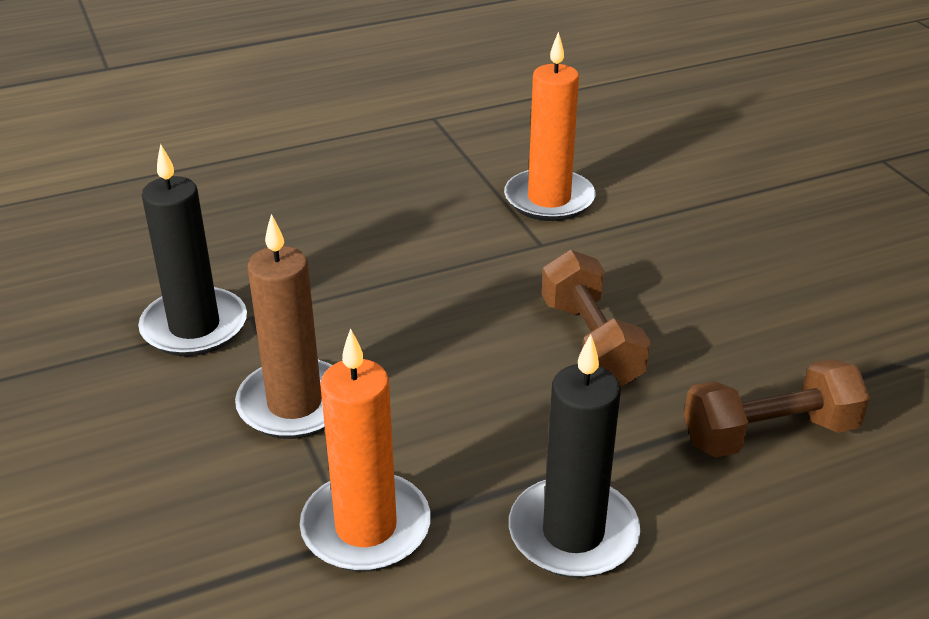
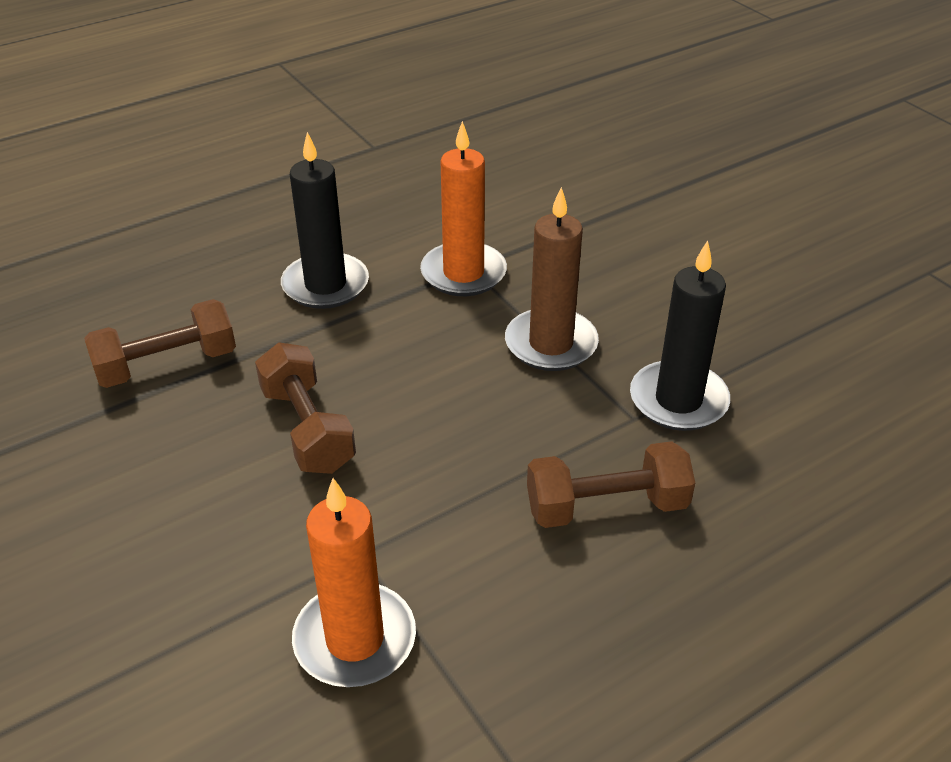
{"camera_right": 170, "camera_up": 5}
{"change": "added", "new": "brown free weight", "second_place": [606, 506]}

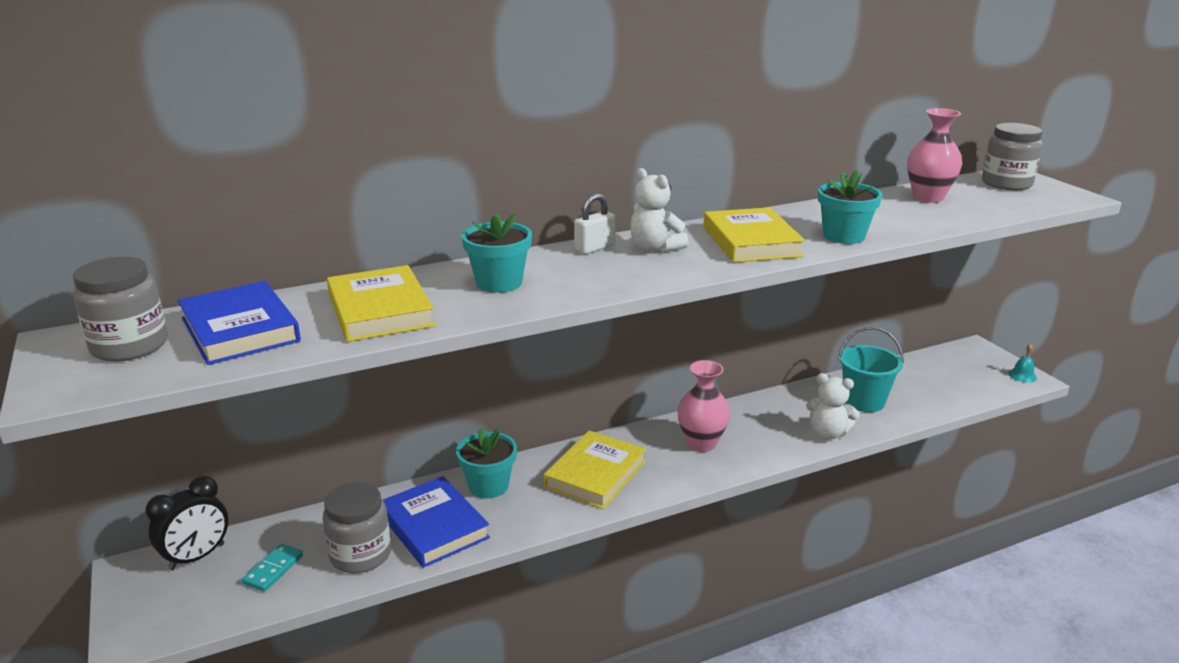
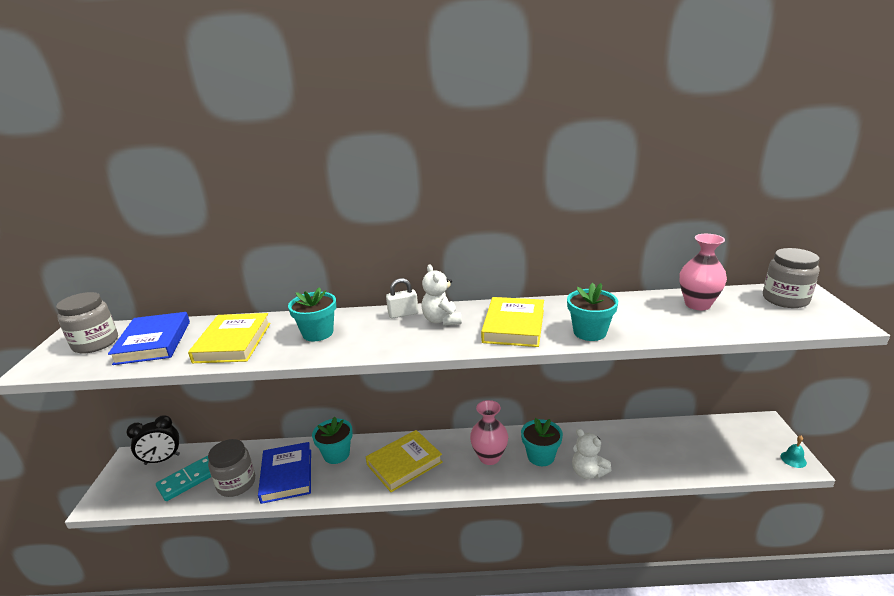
{"camera_right": 25, "camera_up": 0}
{"change": "resized", "old": "aqua domino", "first_place": [273, 569], "second_place": [189, 480], "factor": 1.56}
{"change": "added", "new": "aqua potted plant", "second_place": [540, 456]}
{"change": "removed", "old": "aqua bucket", "first_place": [864, 401]}

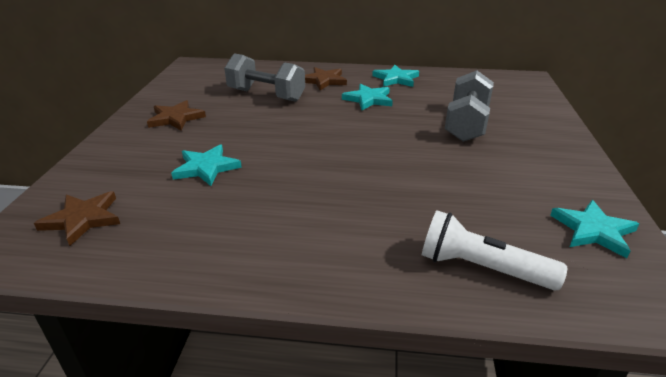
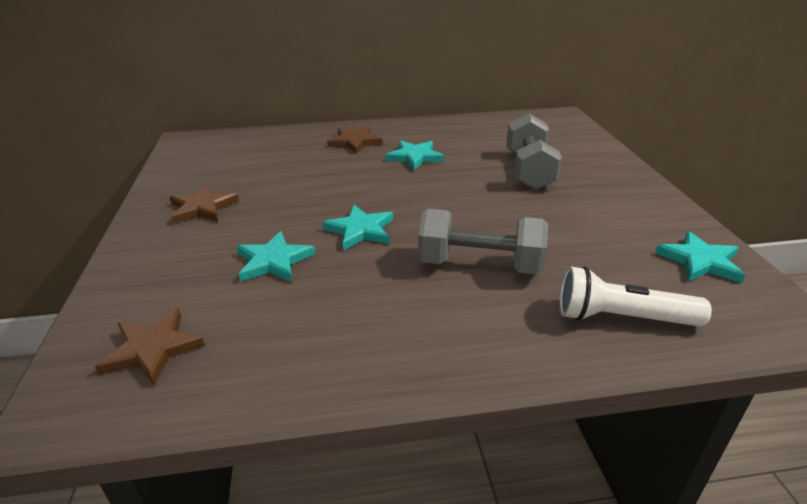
{"camera_right": -15, "camera_up": 0}
{"change": "moved", "old": "aqua star", "first_place": [396, 79], "second_place": [360, 230]}
{"change": "moved", "old": "grey free weight", "first_place": [266, 95], "second_place": [479, 265]}

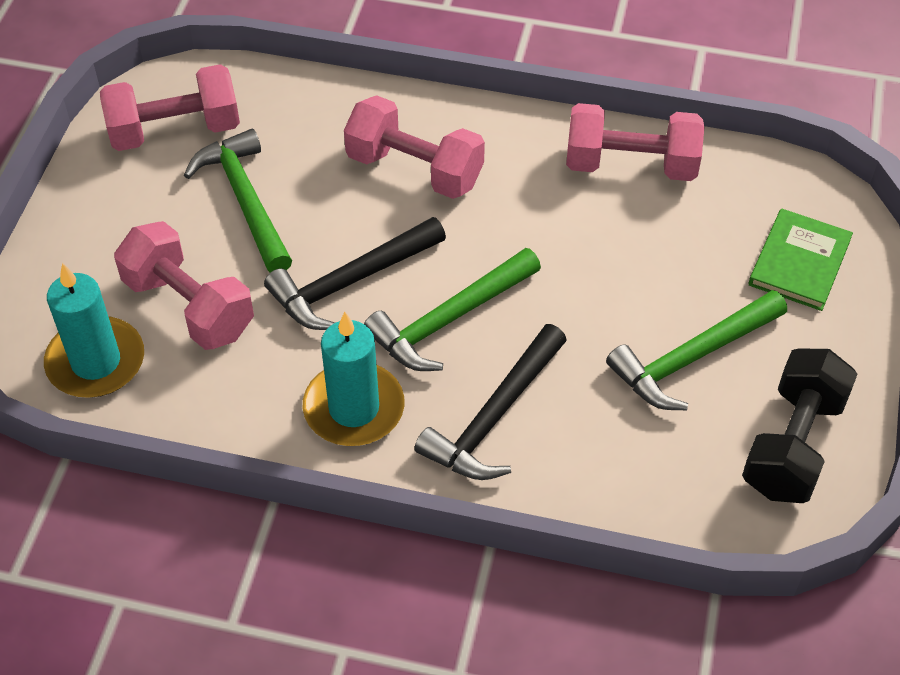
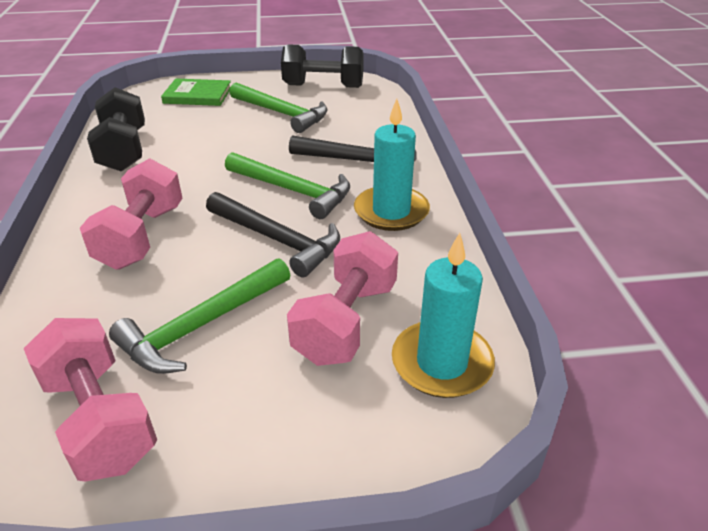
{"camera_right": -110, "camera_up": -15}
{"change": "recoloured", "old": "rose-pink free weight", "new": "jet-black free weight", "first_place": [631, 165], "second_place": [124, 150]}

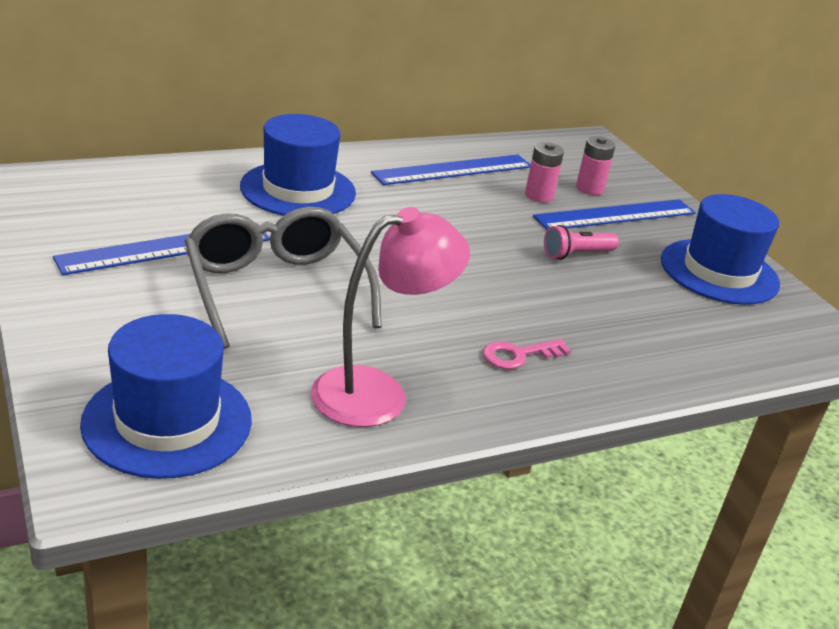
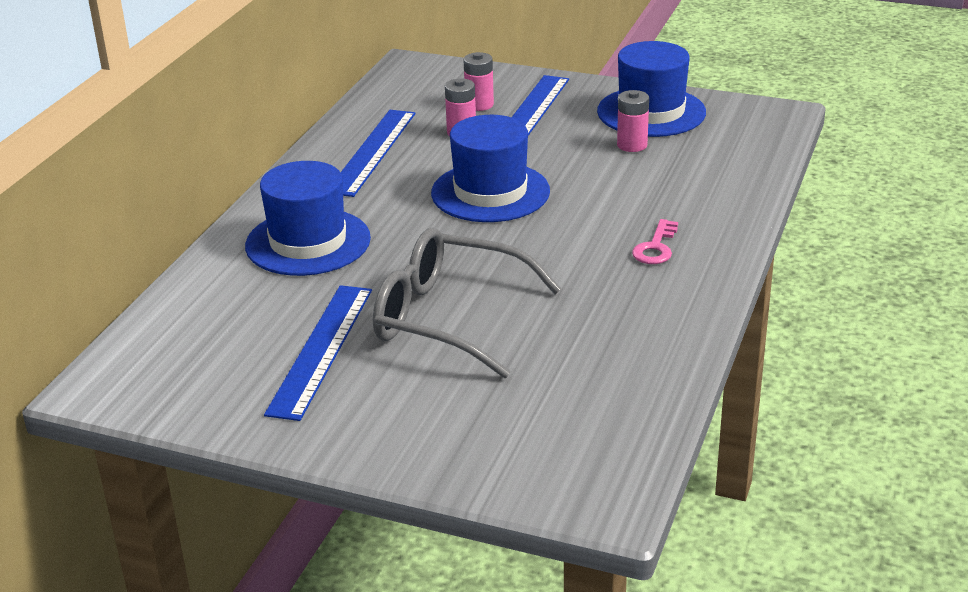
{"camera_right": -40, "camera_up": 0}
{"change": "moved", "old": "cobalt tall hat", "first_place": [167, 421], "second_place": [490, 192]}
{"change": "added", "new": "rose-pink power cell", "second_place": [632, 145]}
{"change": "removed", "old": "rose-pink reading lamp", "first_place": [378, 393]}
{"change": "removed", "old": "rose-pink pocket torch", "first_place": [576, 254]}

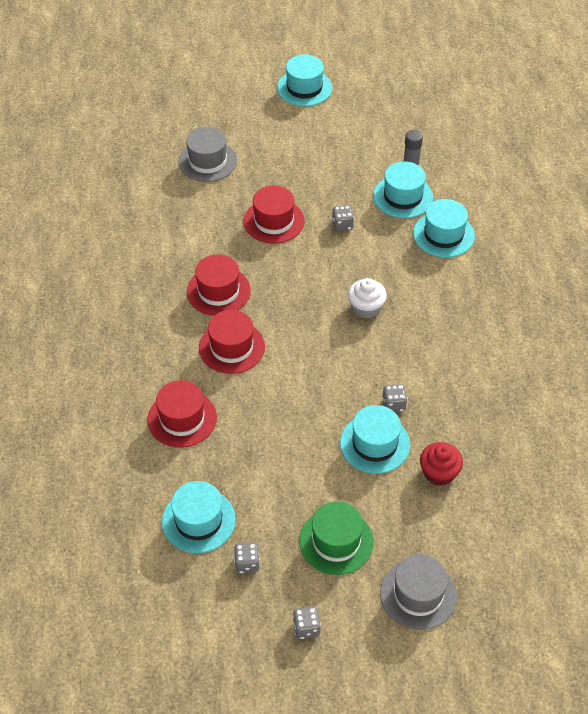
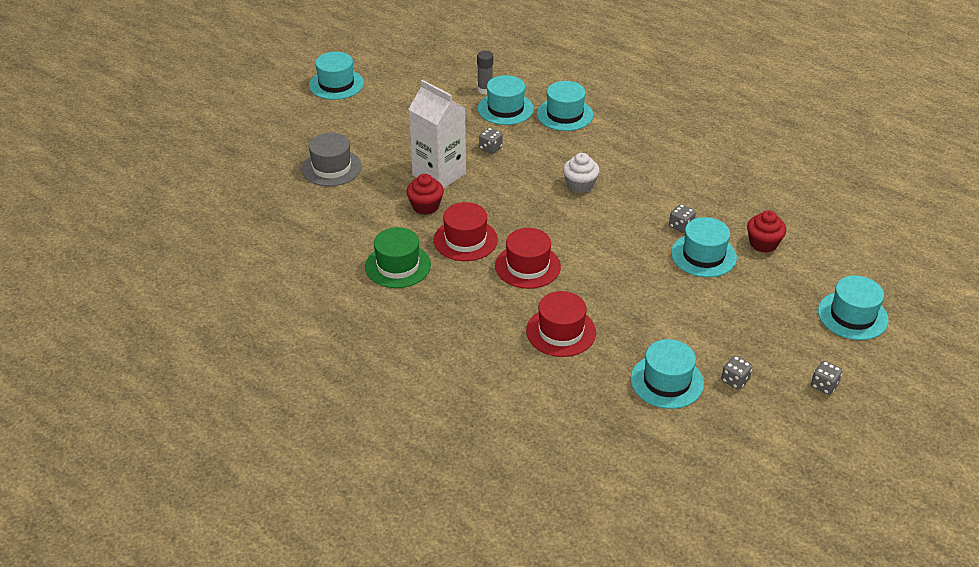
{"camera_right": -45, "camera_up": -10}
{"change": "moved", "old": "emerald tall hat", "first_place": [336, 541], "second_place": [398, 266]}
{"change": "added", "new": "scarlet muffin", "second_place": [425, 206]}
{"change": "replaced", "old": "scarlet tall hat", "new": "snow-white carton", "first_place": [274, 221], "second_place": [439, 174]}
{"change": "recoloured", "old": "grey tall hat", "new": "aqua tall hat", "first_place": [418, 594], "second_place": [852, 315]}

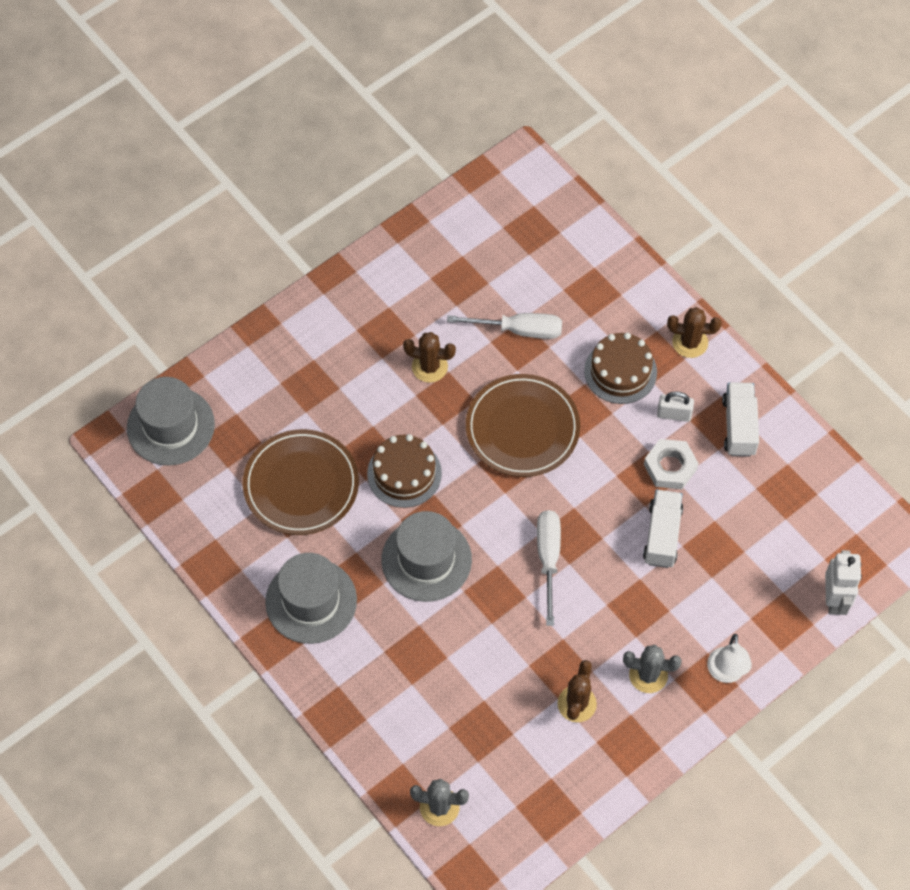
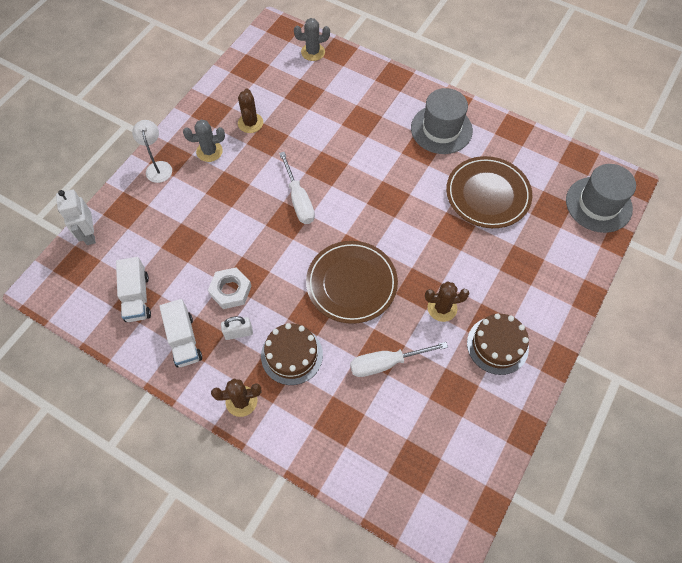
{"camera_right": 160, "camera_up": 0}
{"change": "moved", "old": "snow-white lorry", "first_place": [662, 535], "second_place": [137, 297]}
{"change": "moved", "old": "brown layer cake", "first_place": [404, 473], "second_place": [497, 345]}
{"change": "removed", "old": "grey tall hat", "first_place": [426, 560]}

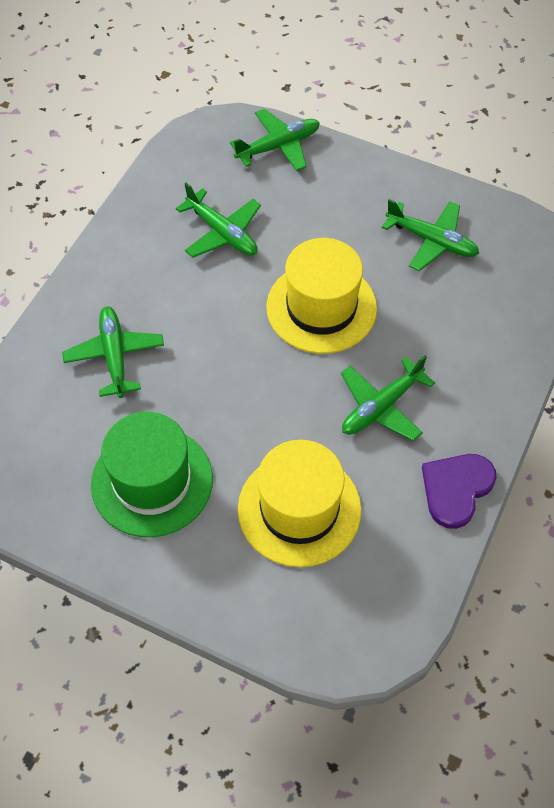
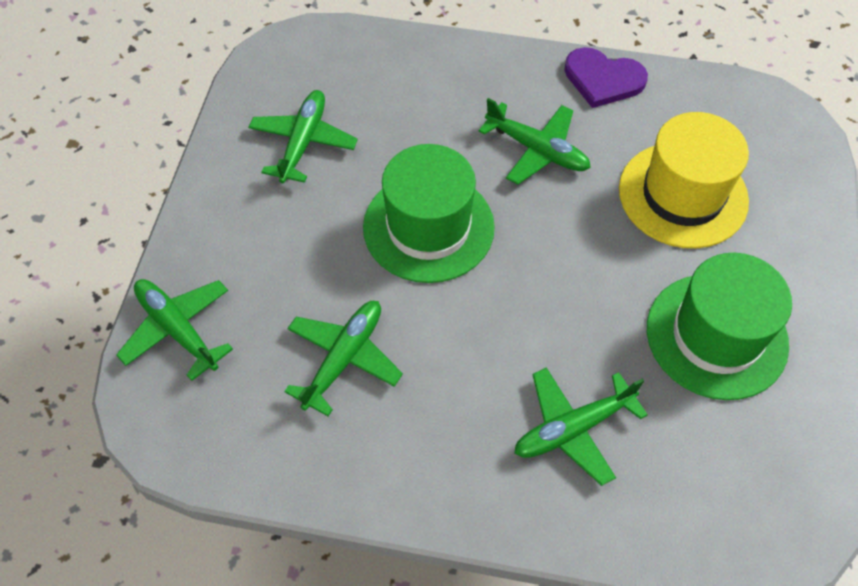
{"camera_right": -105, "camera_up": 0}
{"change": "recoloured", "old": "bright yellow tall hat", "new": "emerald tall hat", "first_place": [321, 307], "second_place": [428, 227]}

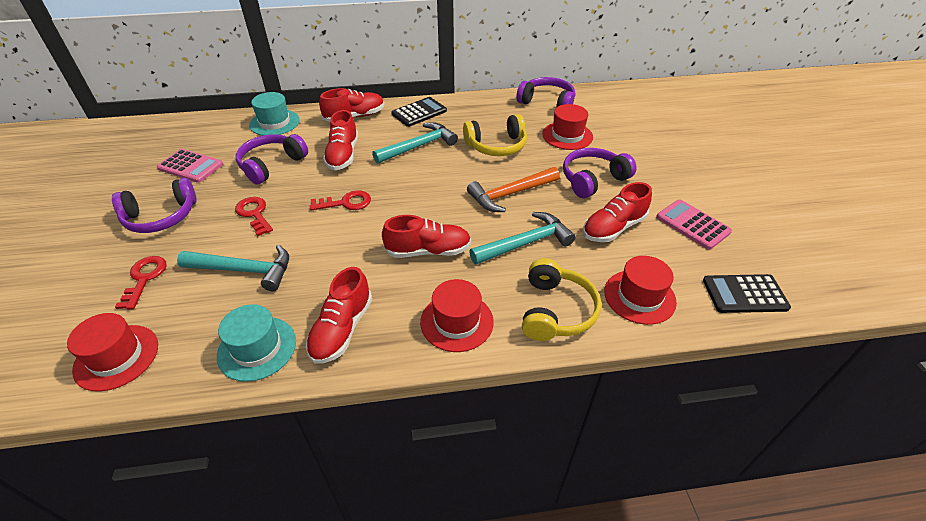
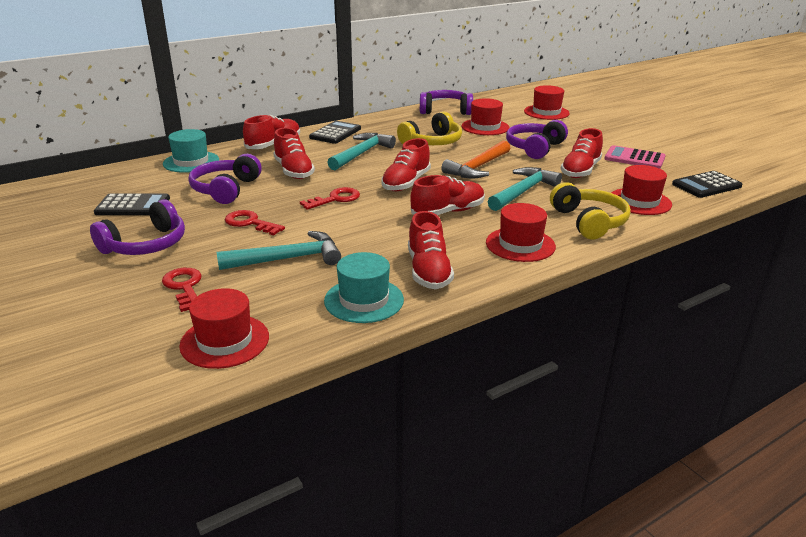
{"camera_right": -25, "camera_up": -15}
{"change": "recoloured", "old": "rose-pink adding machine", "new": "jet-black adding machine", "first_place": [190, 166], "second_place": [133, 206]}
{"change": "added", "new": "scarlet lace-up shoe", "second_place": [406, 183]}
{"change": "added", "new": "scarlet tall hat", "second_place": [546, 112]}

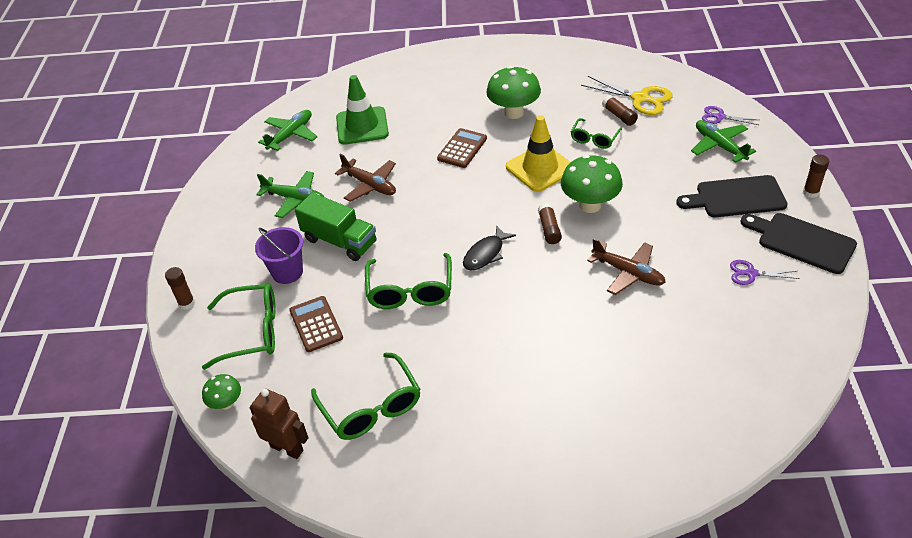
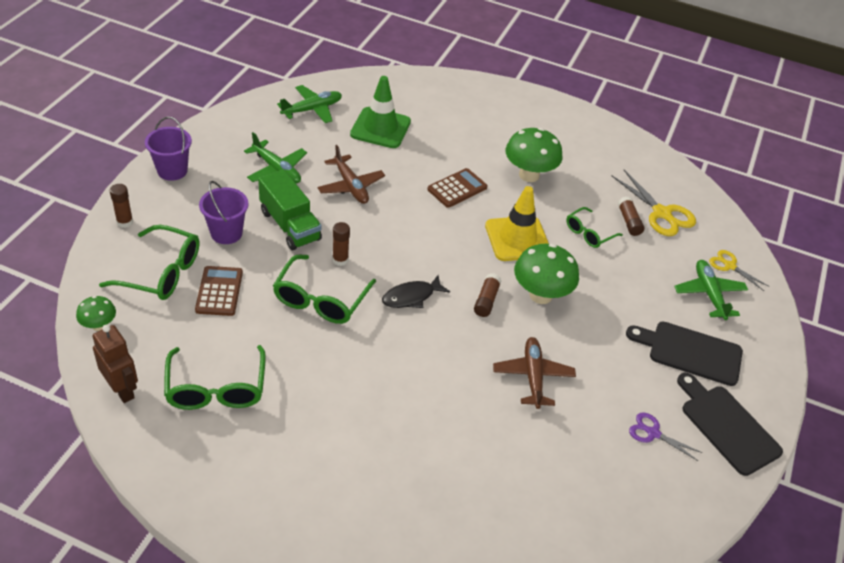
{"camera_right": 15, "camera_up": 0}
{"change": "added", "new": "violet bucket", "second_place": [172, 170]}
{"change": "moved", "old": "brown glue stick", "first_place": [810, 192], "second_place": [340, 260]}
{"change": "turned", "old": "brown aeroplane", "first_place": [628, 273], "second_place": [532, 376], "degrees": -150}
{"change": "recoloured", "old": "violet scissors", "new": "bright yellow scissors", "first_place": [719, 117], "second_place": [729, 266]}

